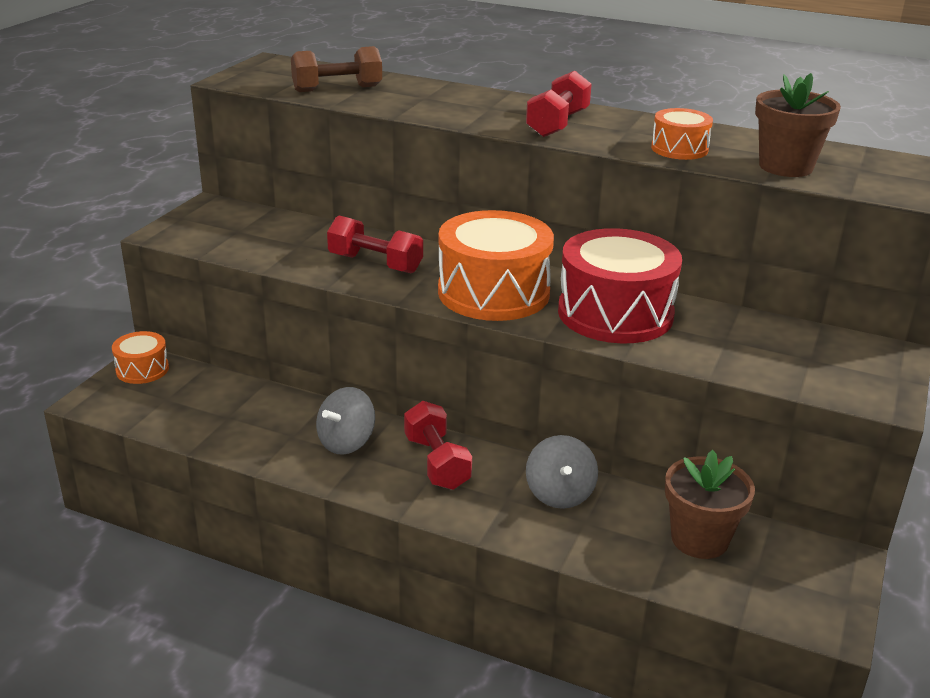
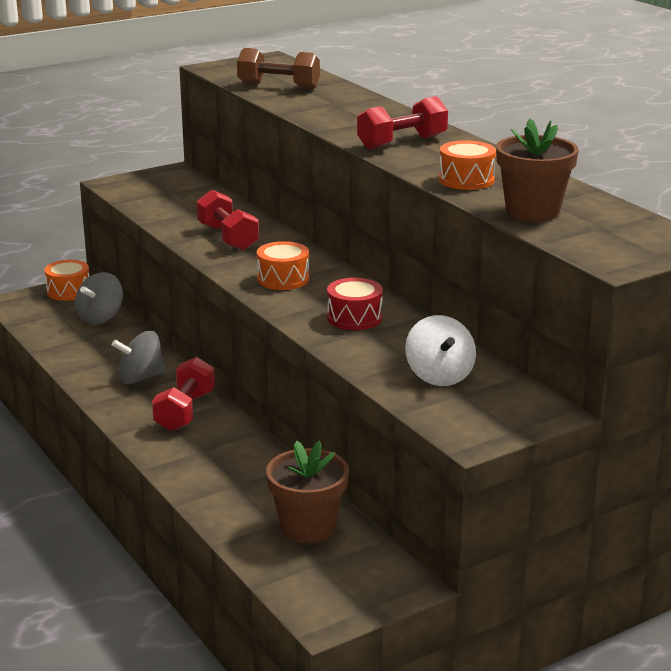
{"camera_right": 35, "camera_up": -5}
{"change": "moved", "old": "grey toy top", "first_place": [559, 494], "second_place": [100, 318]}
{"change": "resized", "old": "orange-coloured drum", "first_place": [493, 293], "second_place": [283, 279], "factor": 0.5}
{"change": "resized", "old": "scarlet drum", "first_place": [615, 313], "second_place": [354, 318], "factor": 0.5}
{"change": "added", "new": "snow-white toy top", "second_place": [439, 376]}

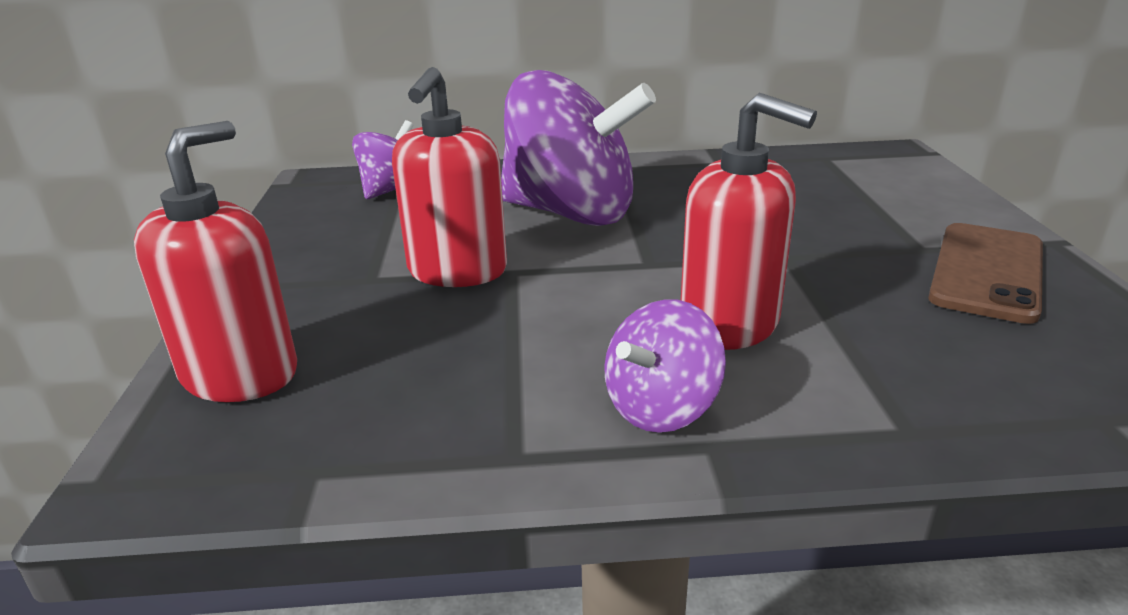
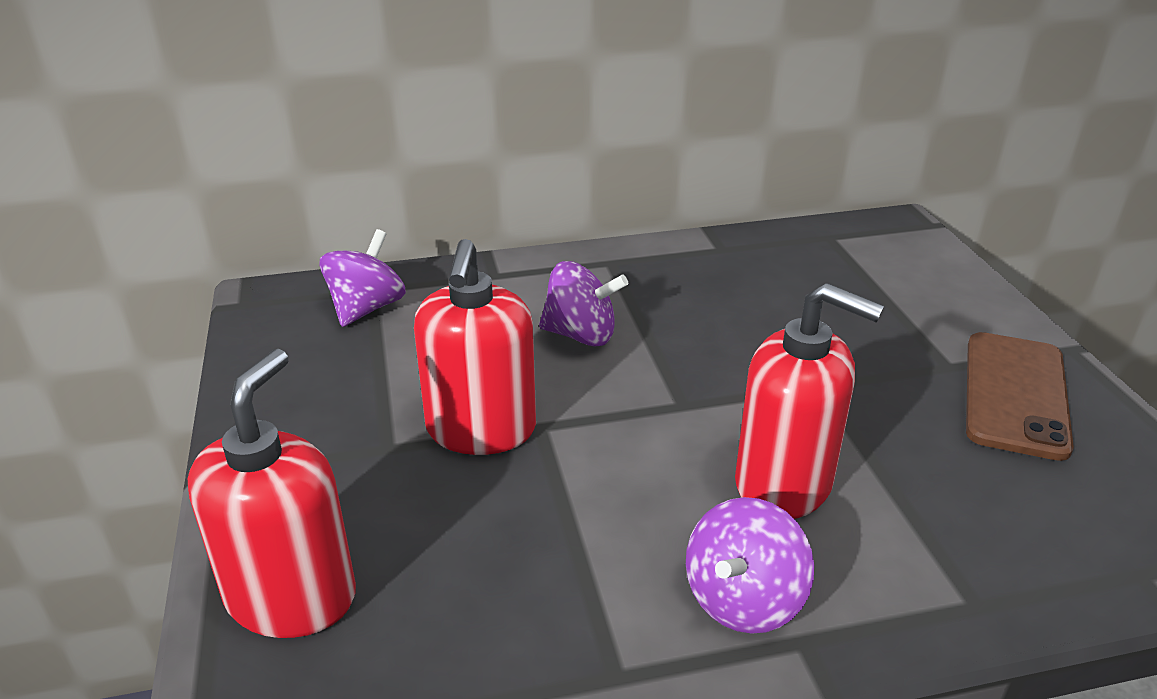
{"camera_right": -10, "camera_up": 5}
{"change": "resized", "old": "violet toy top", "first_place": [571, 213], "second_place": [581, 335], "factor": 0.51}

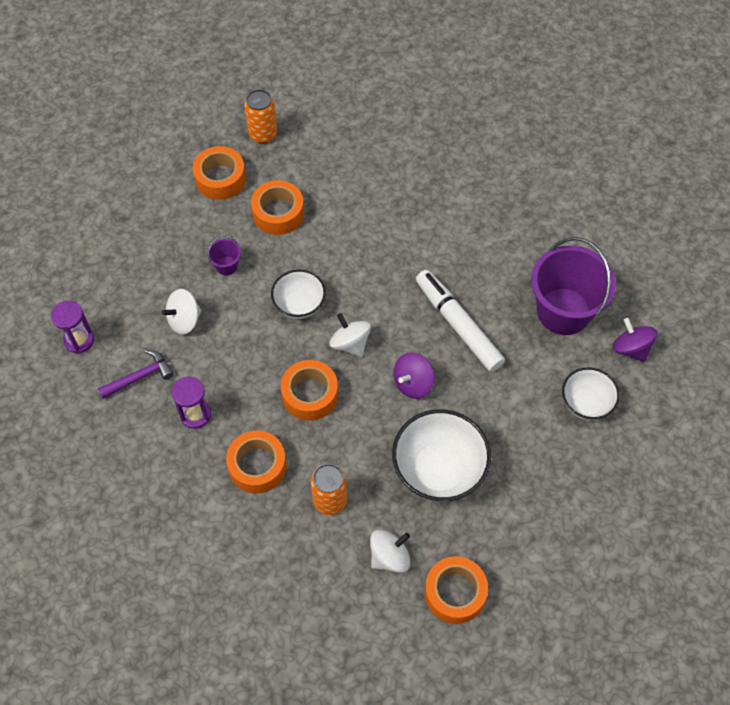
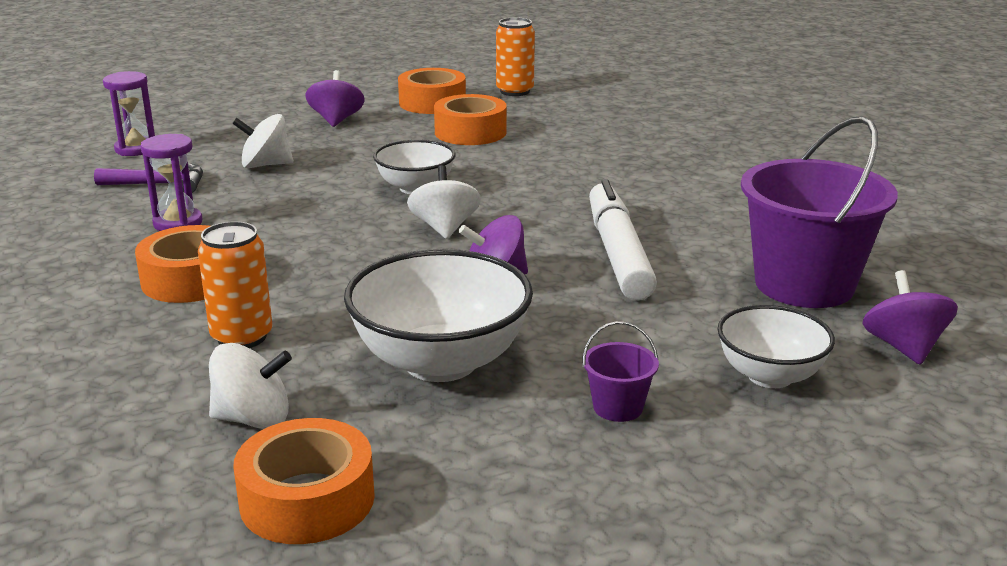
{"camera_right": 30, "camera_up": -35}
{"change": "added", "new": "violet toy top", "second_place": [336, 120]}
{"change": "moved", "old": "violet bucket", "first_place": [226, 265], "second_place": [618, 407]}
{"change": "removed", "old": "orange-coloured sticky tape", "first_place": [310, 394]}

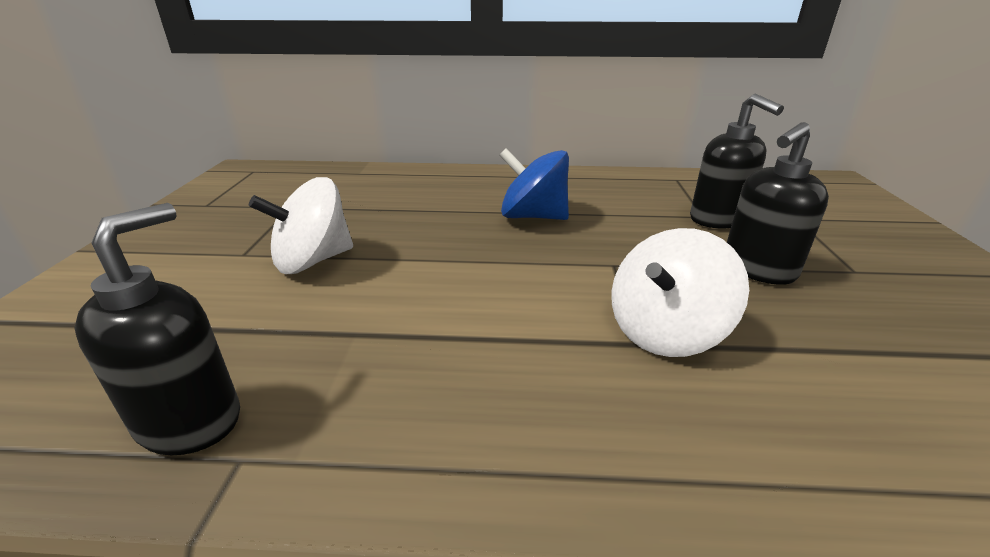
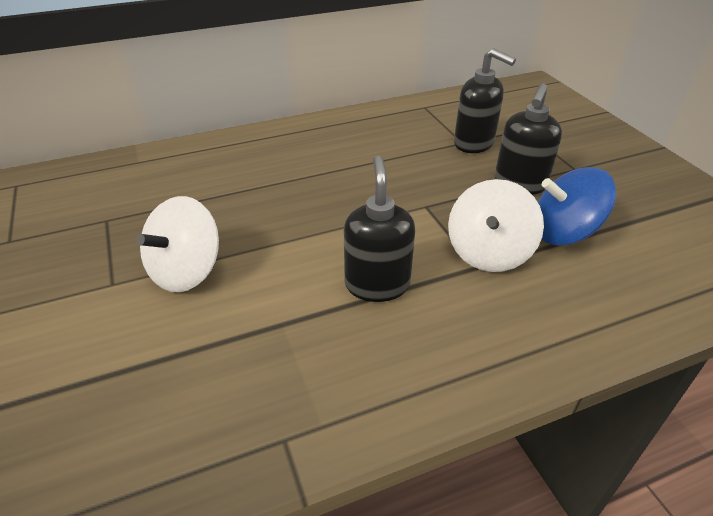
{"camera_right": -25, "camera_up": 10}
{"change": "moved", "old": "jet-black soap dispenser", "first_place": [191, 420], "second_place": [377, 284]}
{"change": "moved", "old": "cobalt toy top", "first_place": [533, 216], "second_place": [564, 233]}

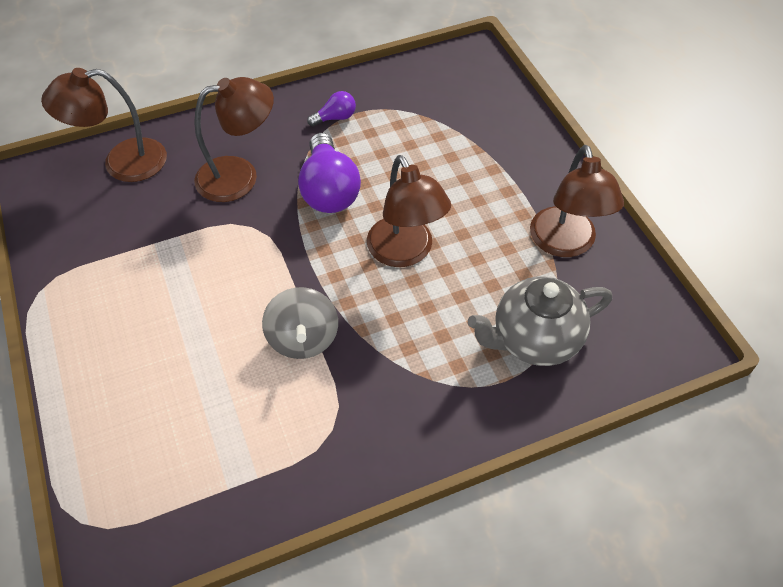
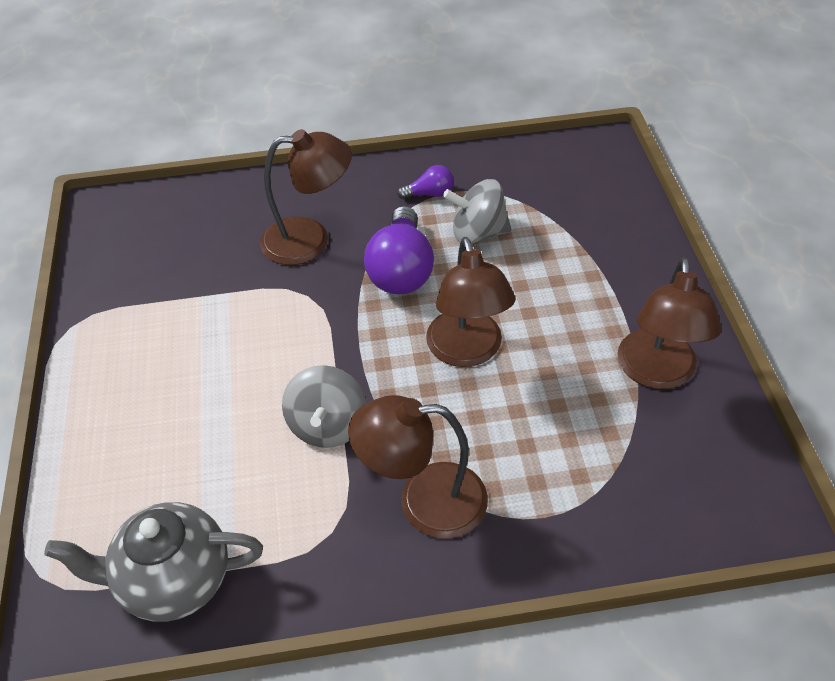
{"camera_right": 15, "camera_up": -5}
{"change": "moved", "old": "grey china teapot", "first_place": [534, 340], "second_place": [174, 580]}
{"change": "moved", "old": "brown reading lamp", "first_place": [122, 163], "second_place": [424, 501]}
{"change": "added", "new": "grey toy top", "second_place": [478, 233]}

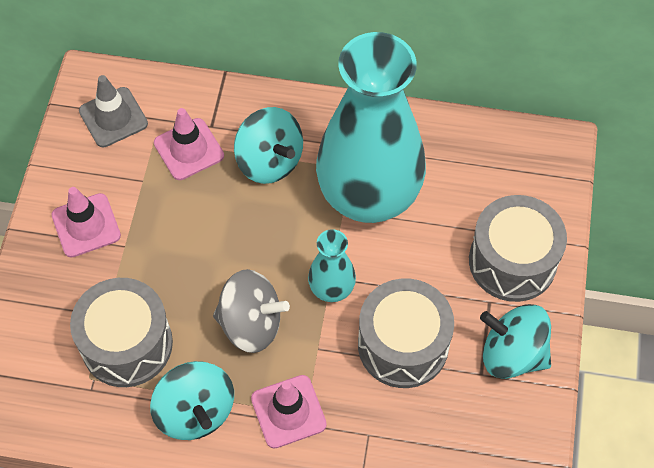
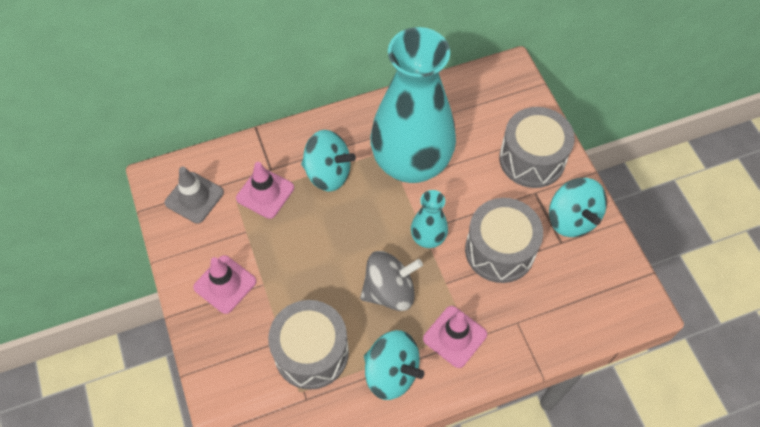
{"camera_right": -30, "camera_up": 0}
{"change": "turned", "old": "aqua toy top", "first_place": [512, 354], "second_place": [572, 219], "degrees": -105}

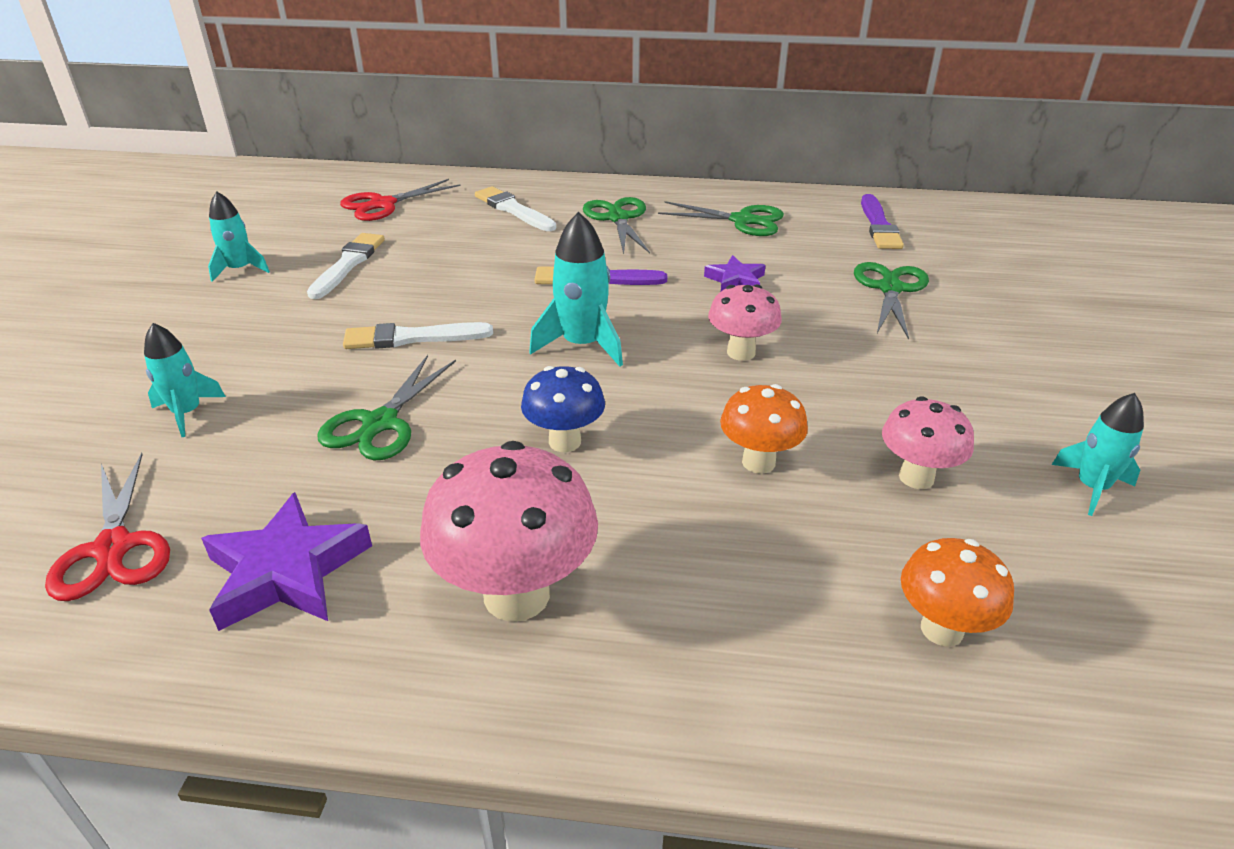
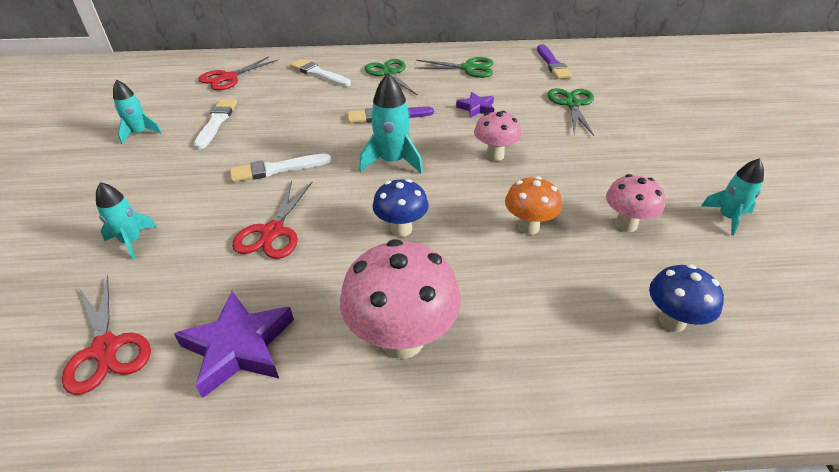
{"camera_right": -10, "camera_up": 5}
{"change": "recoloured", "old": "emerald scissors", "new": "scarlet scissors", "first_place": [380, 423], "second_place": [273, 232]}
{"change": "recoloured", "old": "orange-coloured toadstool", "new": "cobalt toadstool", "first_place": [941, 629], "second_place": [672, 321]}

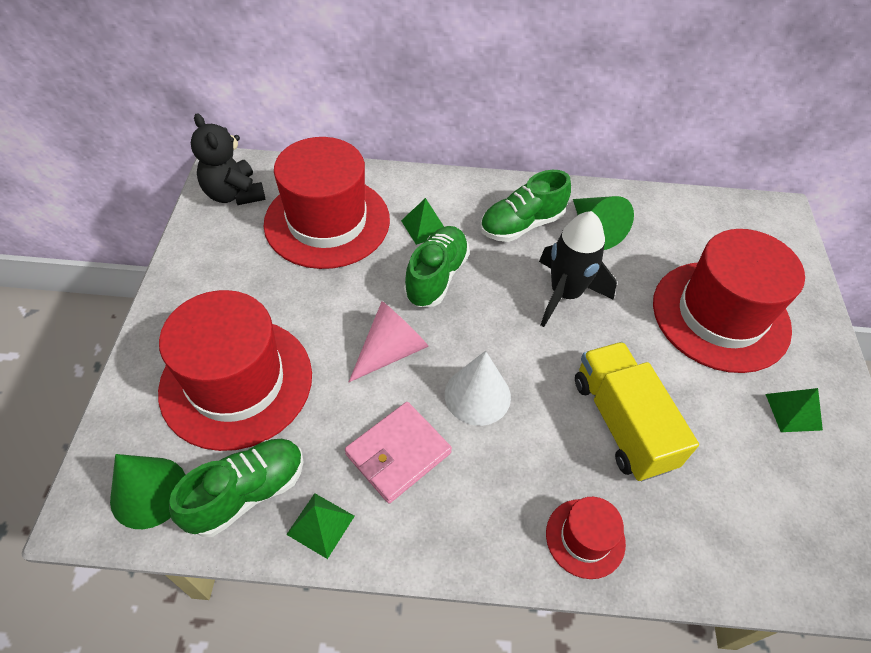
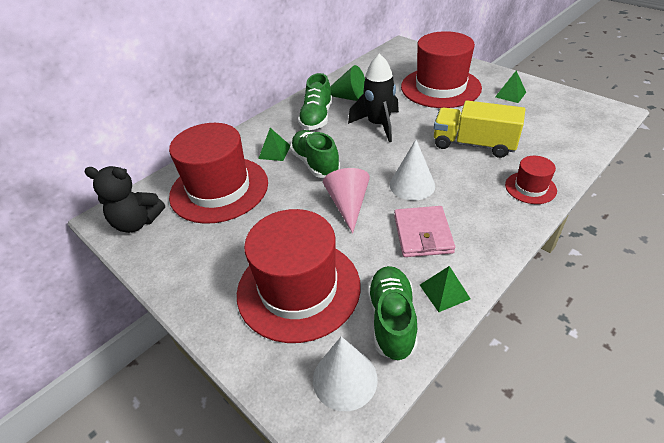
{"camera_right": -45, "camera_up": -10}
{"change": "recoloured", "old": "emerald cone shape", "new": "snow-white cone shape", "first_place": [149, 492], "second_place": [345, 379]}

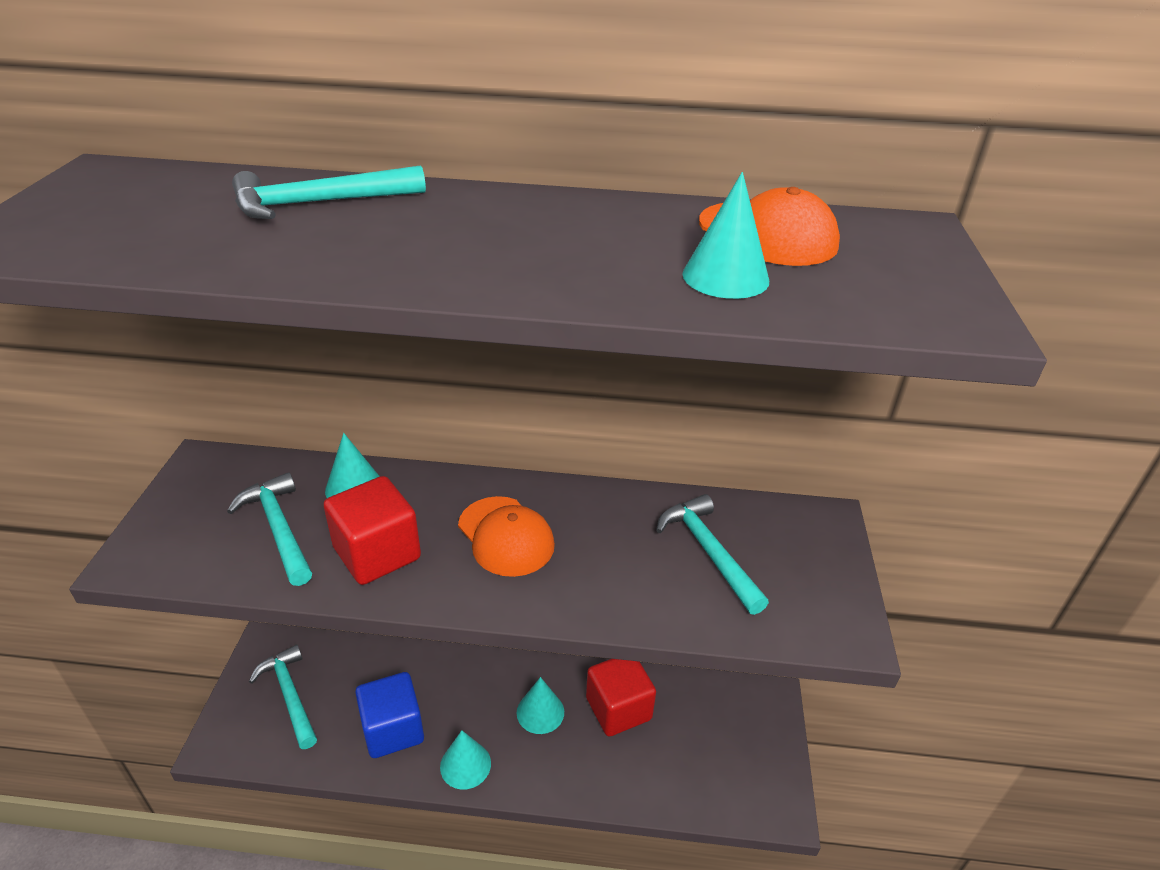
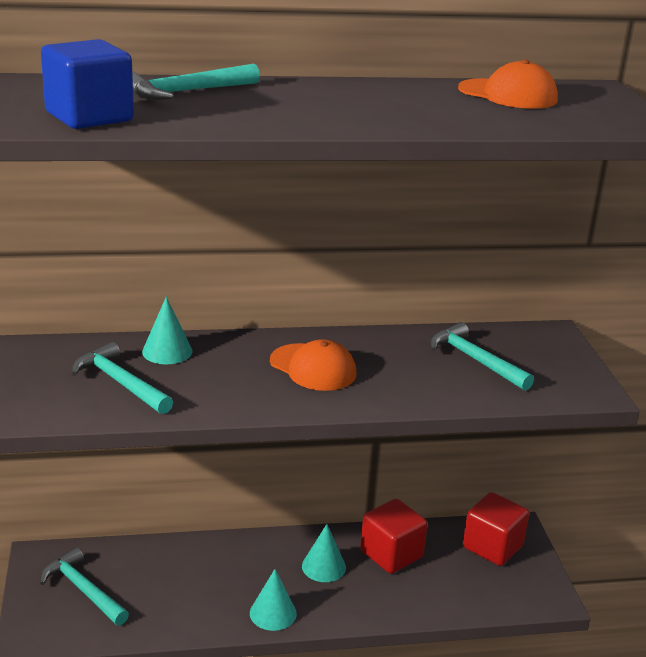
{"camera_right": -15, "camera_up": -10}
{"change": "moved", "old": "cobalt solid cube", "first_place": [393, 729], "second_place": [89, 117]}
{"change": "moved", "old": "scarlet solid cube", "first_place": [377, 553], "second_place": [492, 547]}
{"change": "removed", "old": "aqua cone shape", "first_place": [725, 277]}

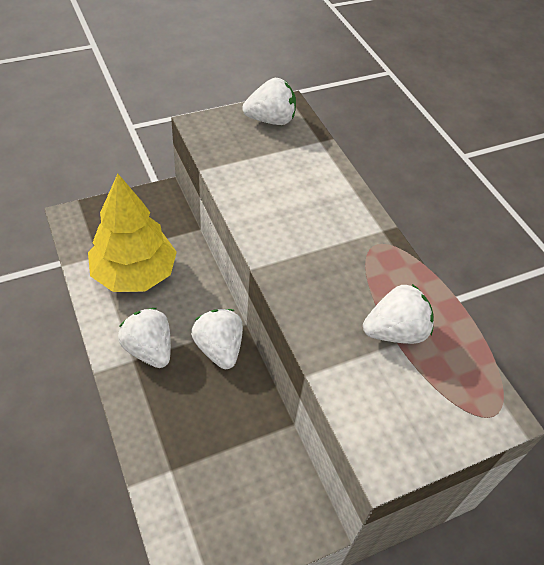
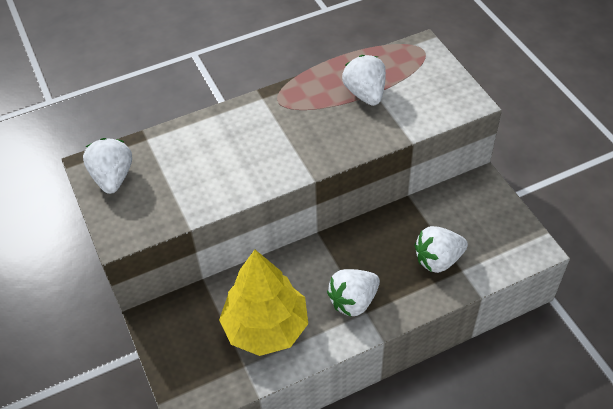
{"camera_right": -85, "camera_up": 0}
{"change": "moved", "old": "snow-white toy strawberry", "first_place": [219, 348], "second_place": [438, 260]}

